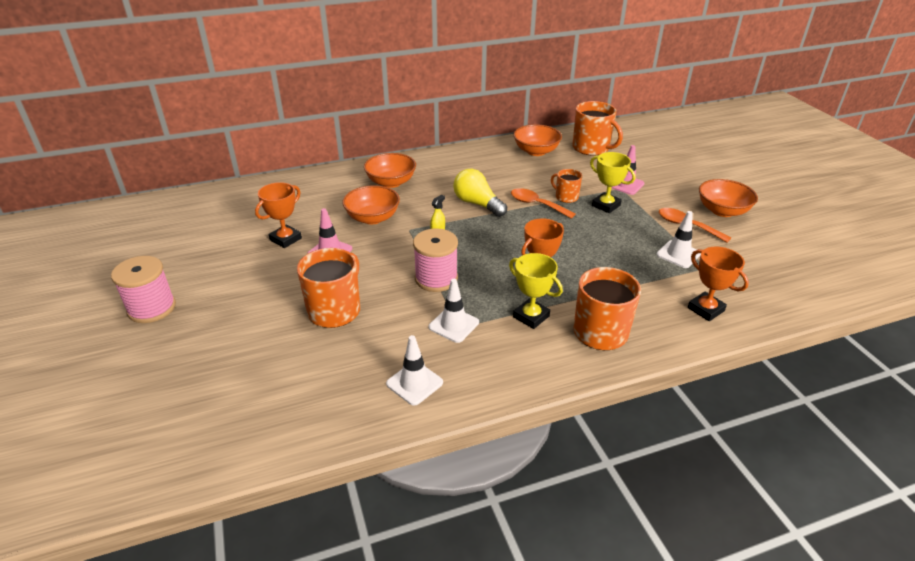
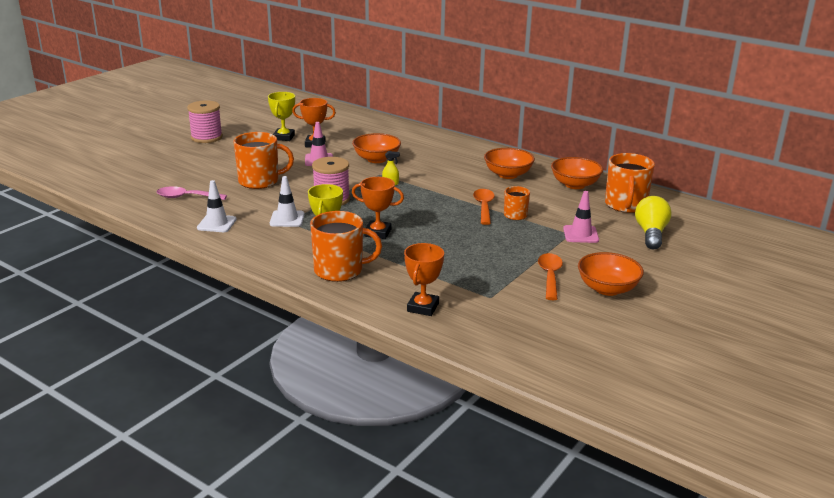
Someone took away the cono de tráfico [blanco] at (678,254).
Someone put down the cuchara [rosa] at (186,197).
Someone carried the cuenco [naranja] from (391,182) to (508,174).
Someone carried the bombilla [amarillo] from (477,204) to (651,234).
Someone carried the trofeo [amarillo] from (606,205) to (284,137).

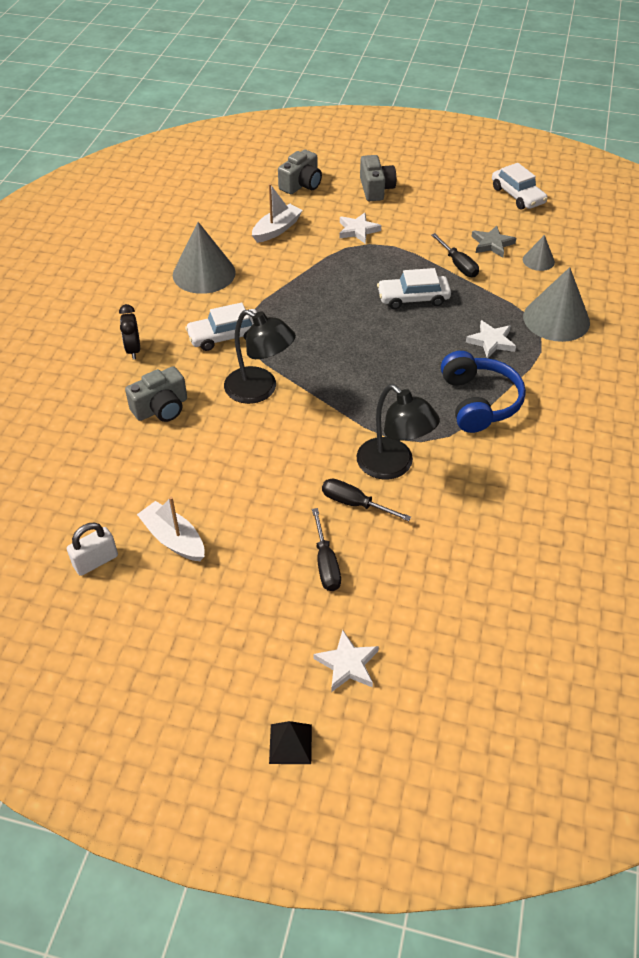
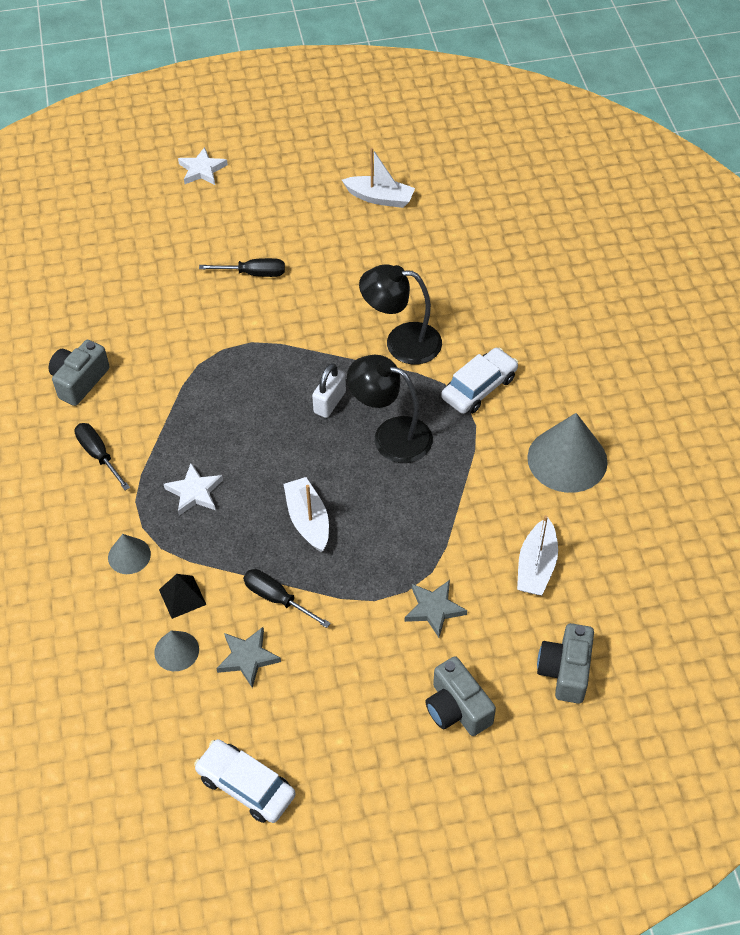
Someone took away the despertador [negro] at (133,350).
Someone took away the auriculares [azul] at (479,402).
Someone carried the candado [blanco] from (96,561) to (330,402).
Someone carried the cámara [gris] from (161,408) to (79,381).
Someone carried the pirámide [negro] from (290,744) to (182,597).
Someone carried the destornillador [negro] from (326,563) to (99,455).
Someone carried the lámpara [negro] from (393,466) to (391,435).
Someone swapped the coche [blanco] at (413,298) for the barco [blanco] at (308,520).
Someone repainted the estrella [blanco] at (358,230), which became the estrella [gris] at (434,609).
Someone scaled the cono [gris] at (556,319) by 0.51.

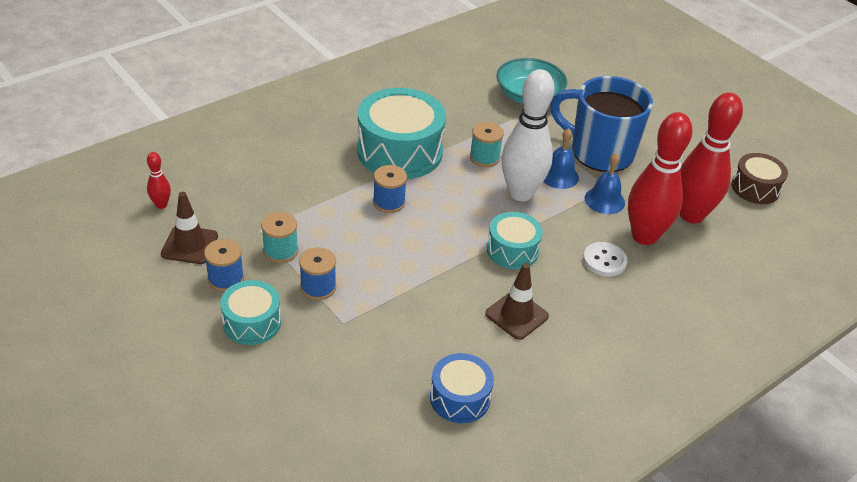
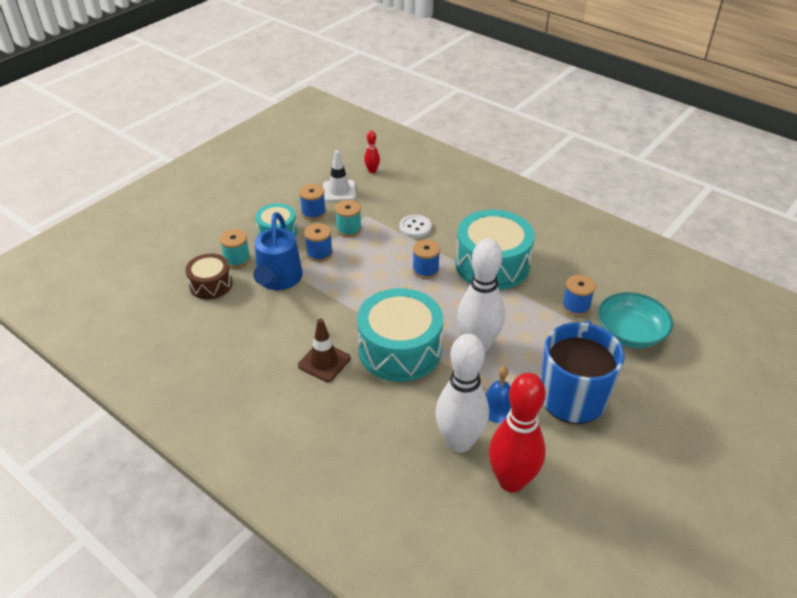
Someone took away the tambor [azul] at (460,398).
Someone took away the campana [azul] at (559,175).
Someone put down the regadera [azul] at (278,280).
Someone put down the carrete [azul] at (576,306).
Someone carried the carrete [turquesa] from (484,158) to (237,259).
Someone carried the botón [blanco] from (604,260) to (415,227).
Someone carried the tambor [marrón] from (755,188) to (211,284).
Someone repainted the cono de tráfico [marrón] at (189,245), which became the cono de tráfico [blanco] at (339,191).
Someone repainted the bolo [rojo] at (644,236), which became the bolo [blanco] at (459,442).
Someone scaled the tambor [turquesa] at (512,250) by 1.81.

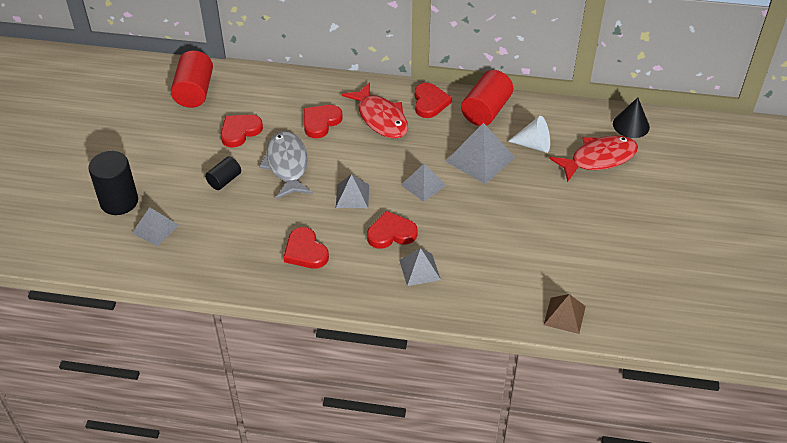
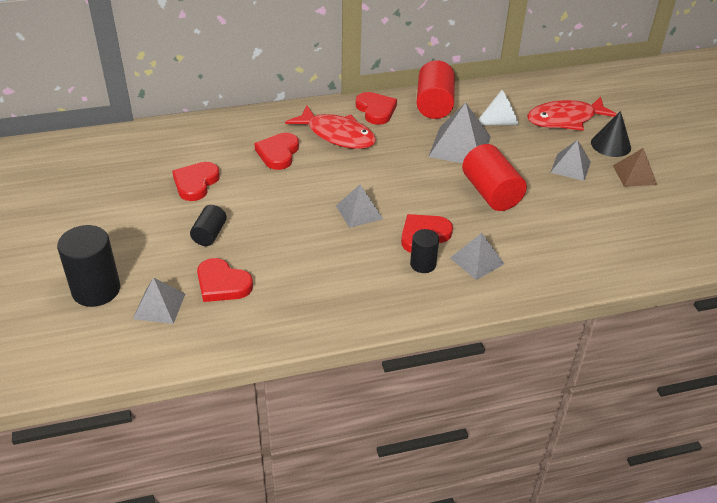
Someone took away the pez [gris] at (287,165).
Someone put down the cilindro [negro] at (423,264).
Someone carried the cilindro [rojo] from (194,92) to (491,193).
Someone carried the corazón [rojo] from (305,251) to (222,284).
Someone carried the pirámide [gris] from (423,185) to (570,167).
Someone carried the pirámide [marrón] from (564,315) to (634,175).
Someone carried the cono [negro] from (631,125) to (611,145).
Someone rotated the pez [rojo] at (599,159) by 150 degrees counterclockwise.

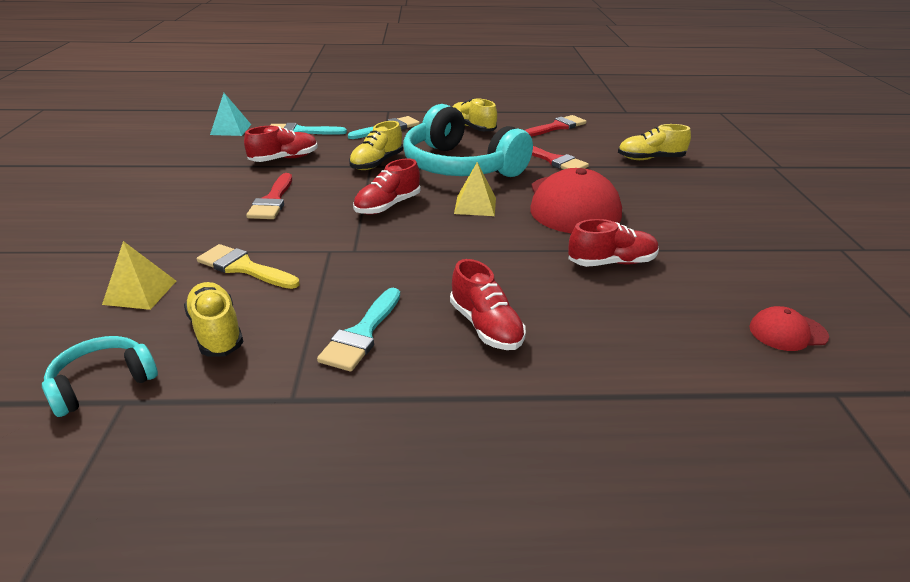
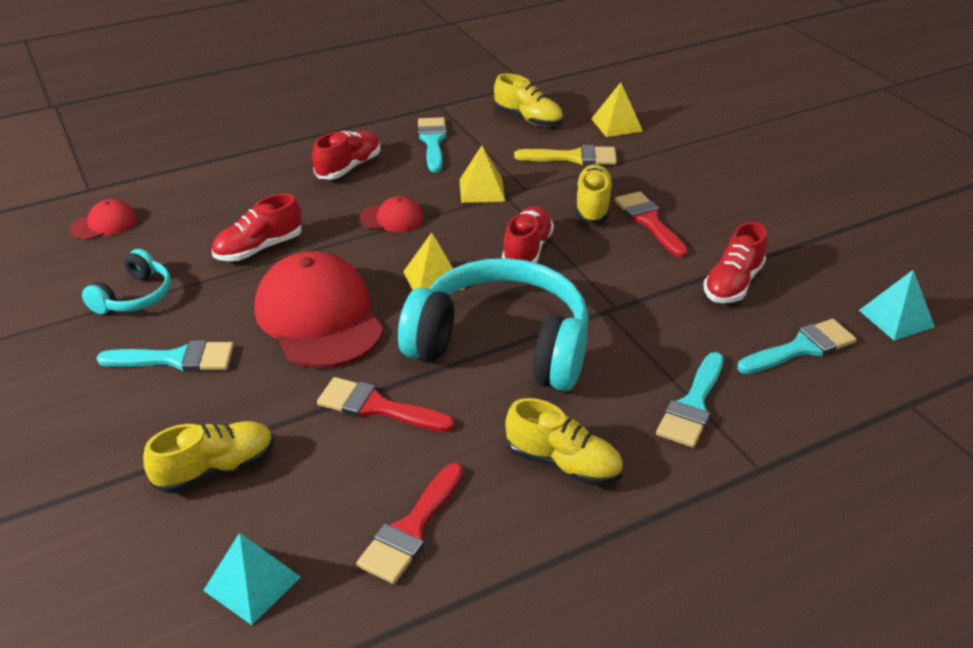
Someone put down the pincel [turquesa] at (176,359).
Someone put down the pirámide [turquesa] at (252,583).
Someone put down the gorra [rojo] at (392,218).
Someone put down the pirámide [amarillo] at (481,190).
Someone carried the auriculares [turquesa] from (102,383) to (134,296).
Someone carried the zapato [amarillo] from (377,163) to (592,206).
Someone rotated the zapato [rojo] at (486,326) by 90 degrees clockwise.

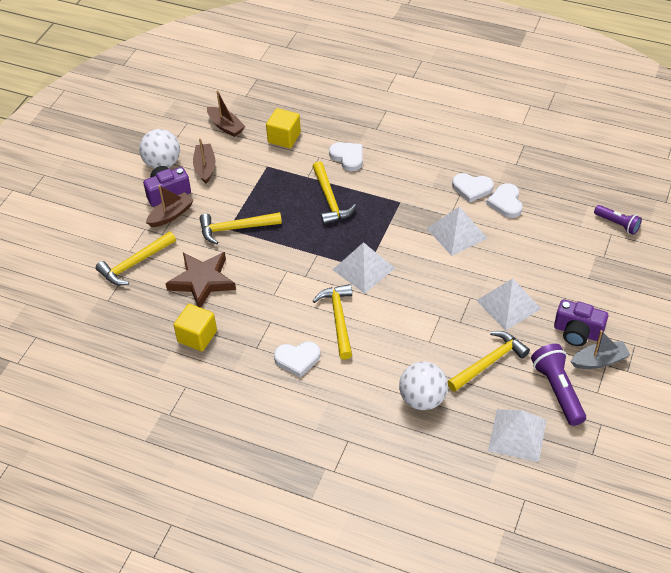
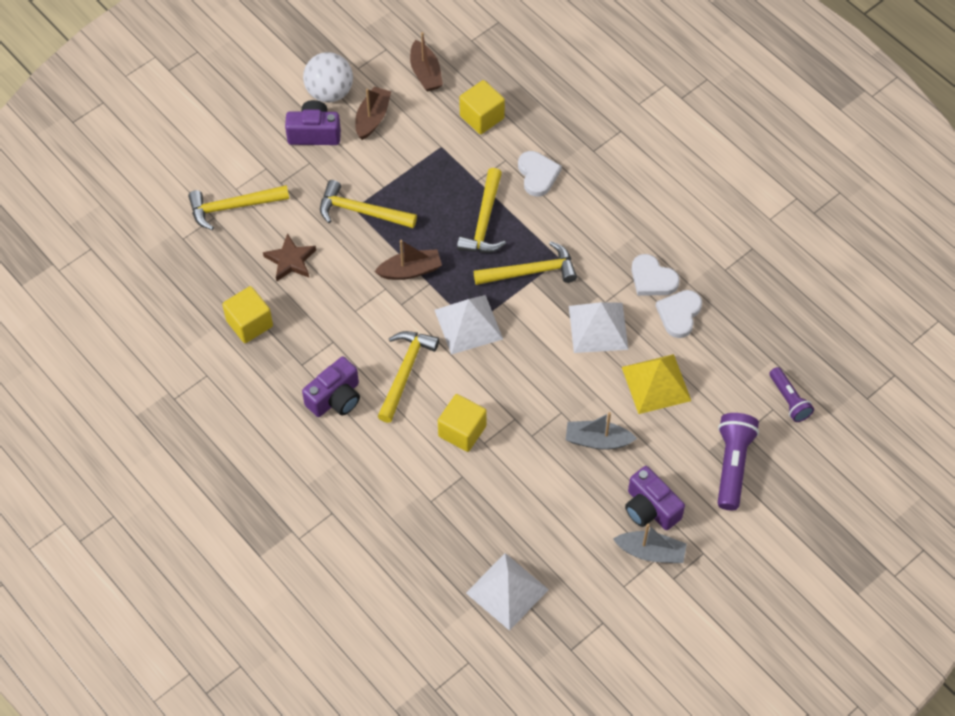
Someone took away the pelota [blanco] at (422,399).
Someone put down the cubo [amarillo] at (462,431).
Someone put down the pirámide [amarillo] at (656,384).
Someone carried the barco [marrón] from (171,215) to (410,270).
Someone carried the martillo [amarillo] from (489,362) to (531,272).
Someone carried the lámpara de mano [morado] from (557,390) to (732,465).
Someone swapped the corazón [blanco] at (297,359) for the cámara [morado] at (335,398).
Someone swapped the pirámide [blanco] at (508,304) for the barco [gris] at (597,440).
Someone scaled the estrella [marrón] at (202,281) by 0.65.

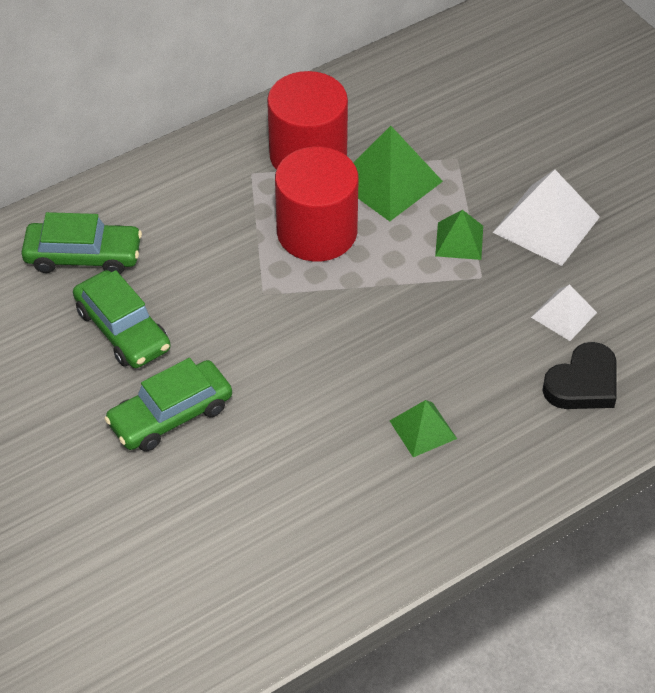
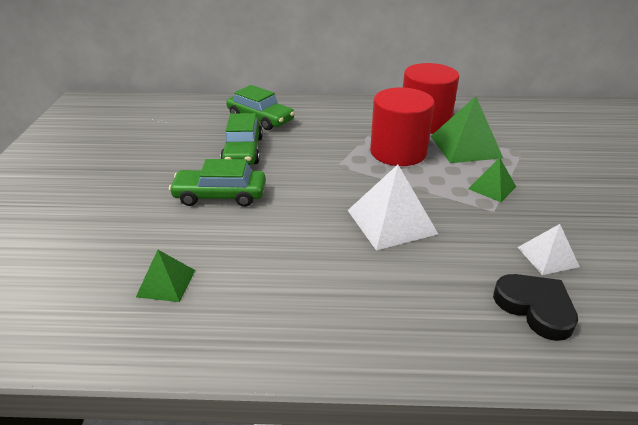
Someone carried the pirámide [verde] from (423,429) to (166,283).
Someone carried the pirámide [blanco] from (546,224) to (391,221).
Someone rotated the corazón [negro] at (583,383) by 120 degrees counterclockwise.

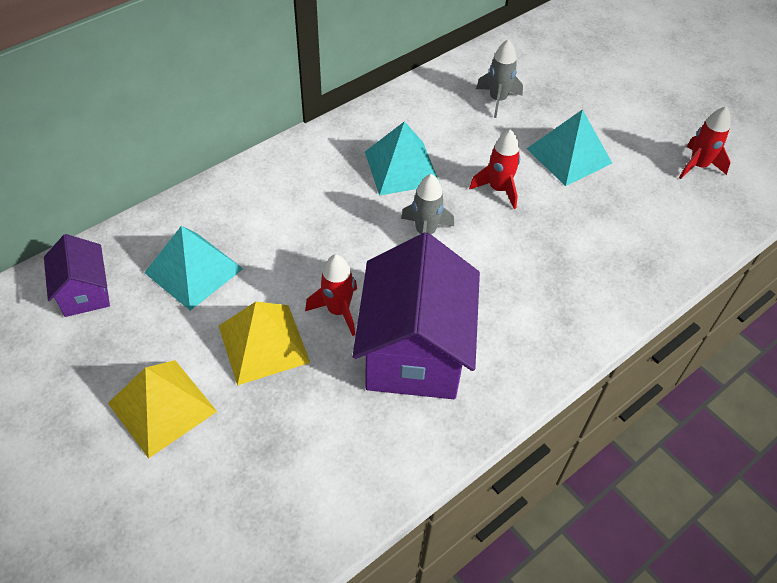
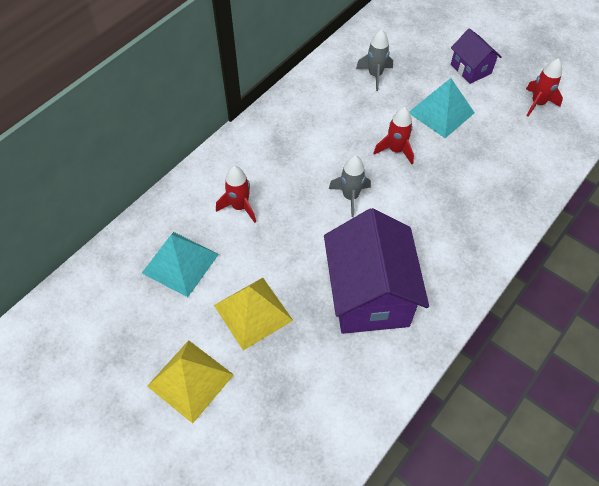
Someone took away the pirámide [turquesa] at (402,168).
Someone carried the casa [morado] from (85,292) to (470,69).
Someone carried the cohete [rojo] from (338,311) to (240,207).

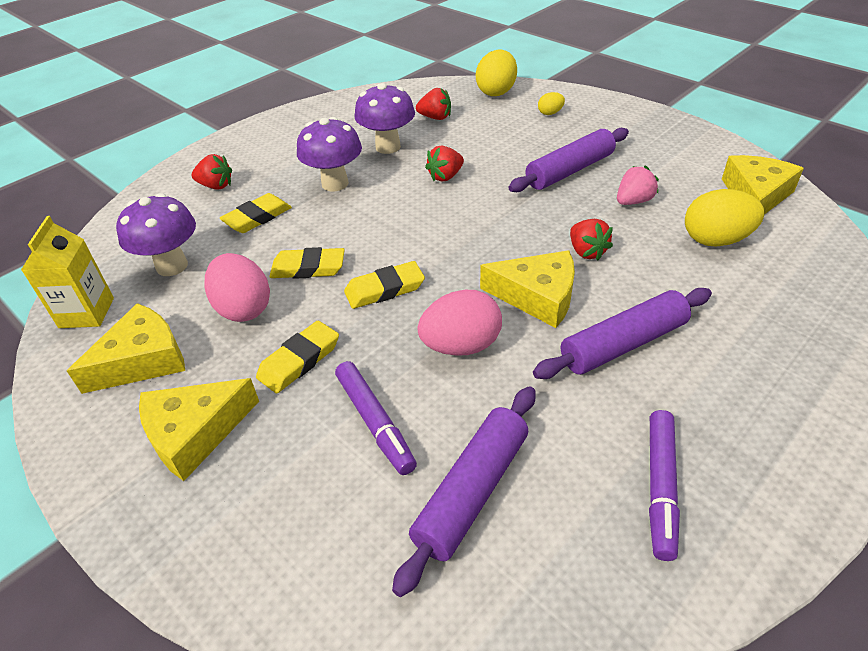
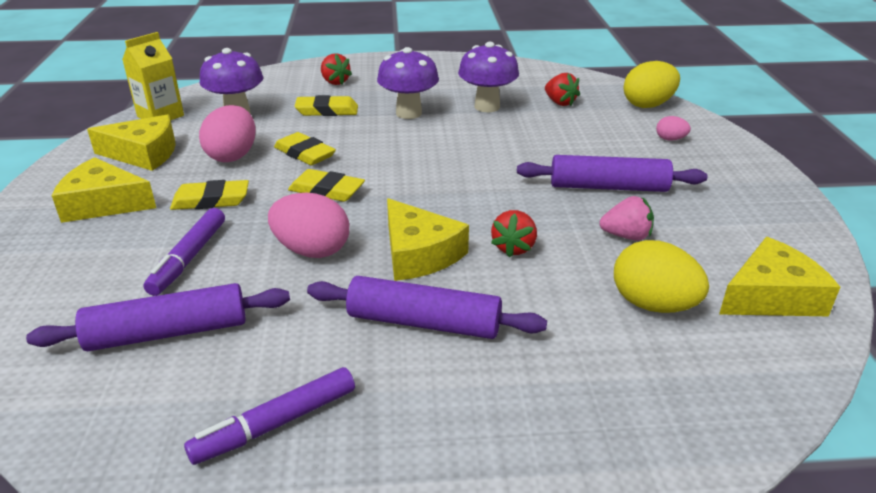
Someone took away the fresa [rojo] at (445,176).
Someone repainted the huevo [amarillo] at (550,113), which became the huevo [rosa] at (670,139).

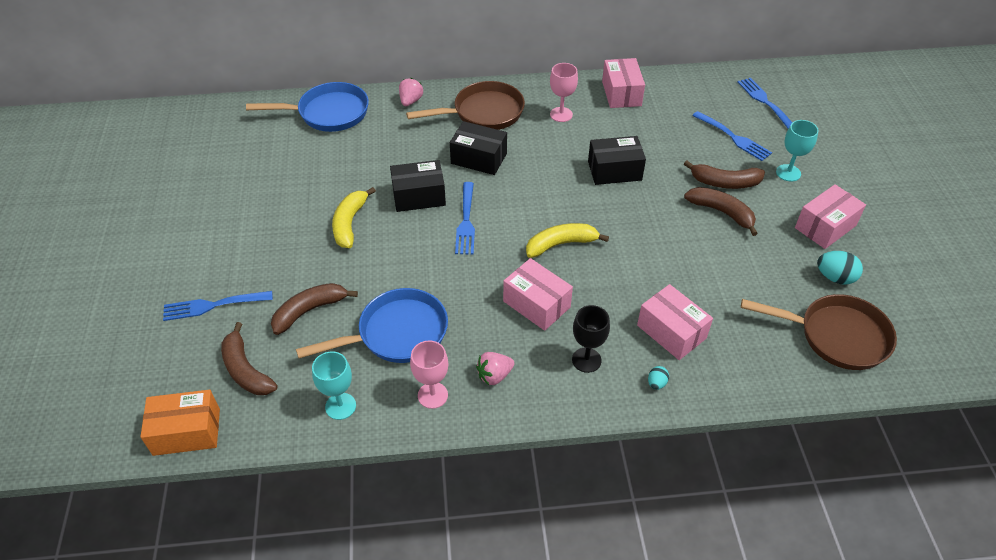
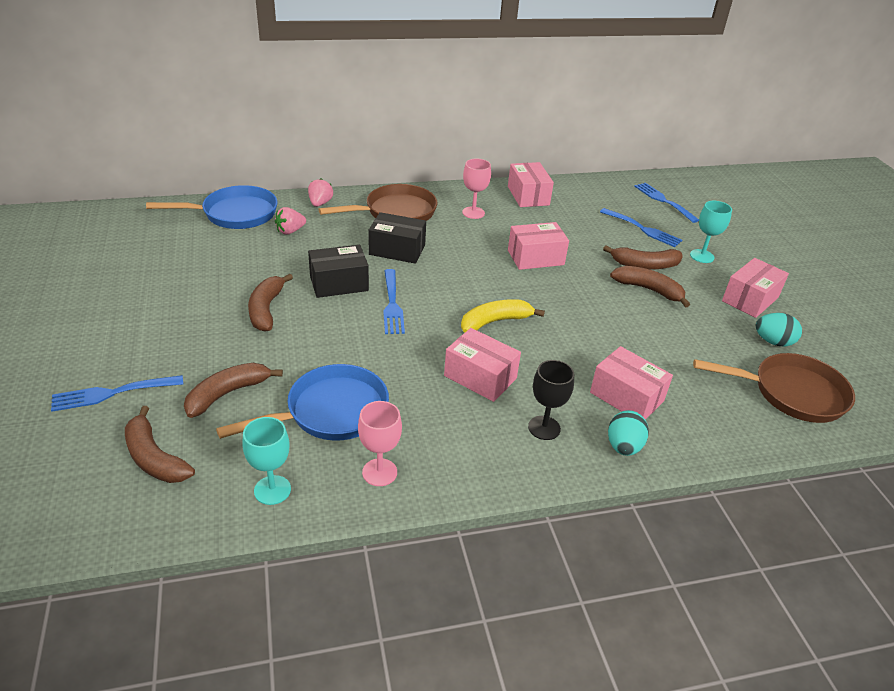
Someone took away the caja [naranja] at (187,432).
Someone carried the fresa [rosa] from (494,375) to (290,231).
Someone repainted the plátano [amarillo] at (349,223), which became the plátano [marrón] at (266,309).
Someone repainted the caja [negro] at (614,171), which became the caja [rosa] at (535,257).
Someone scaled the huevo [turquesa] at (656,383) by 1.78.

